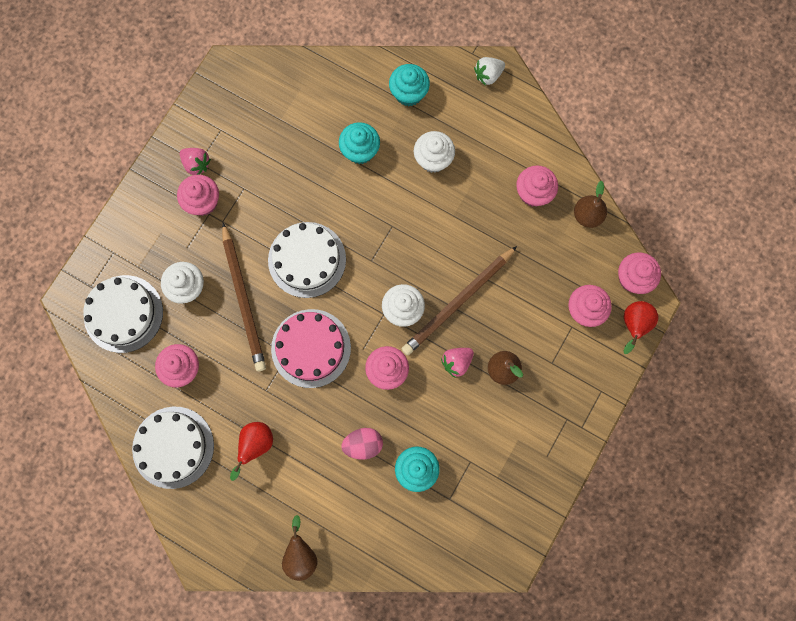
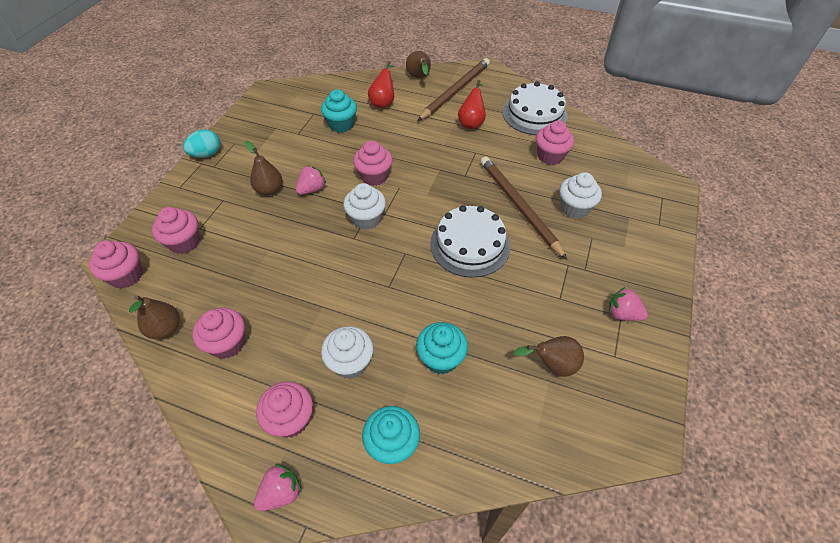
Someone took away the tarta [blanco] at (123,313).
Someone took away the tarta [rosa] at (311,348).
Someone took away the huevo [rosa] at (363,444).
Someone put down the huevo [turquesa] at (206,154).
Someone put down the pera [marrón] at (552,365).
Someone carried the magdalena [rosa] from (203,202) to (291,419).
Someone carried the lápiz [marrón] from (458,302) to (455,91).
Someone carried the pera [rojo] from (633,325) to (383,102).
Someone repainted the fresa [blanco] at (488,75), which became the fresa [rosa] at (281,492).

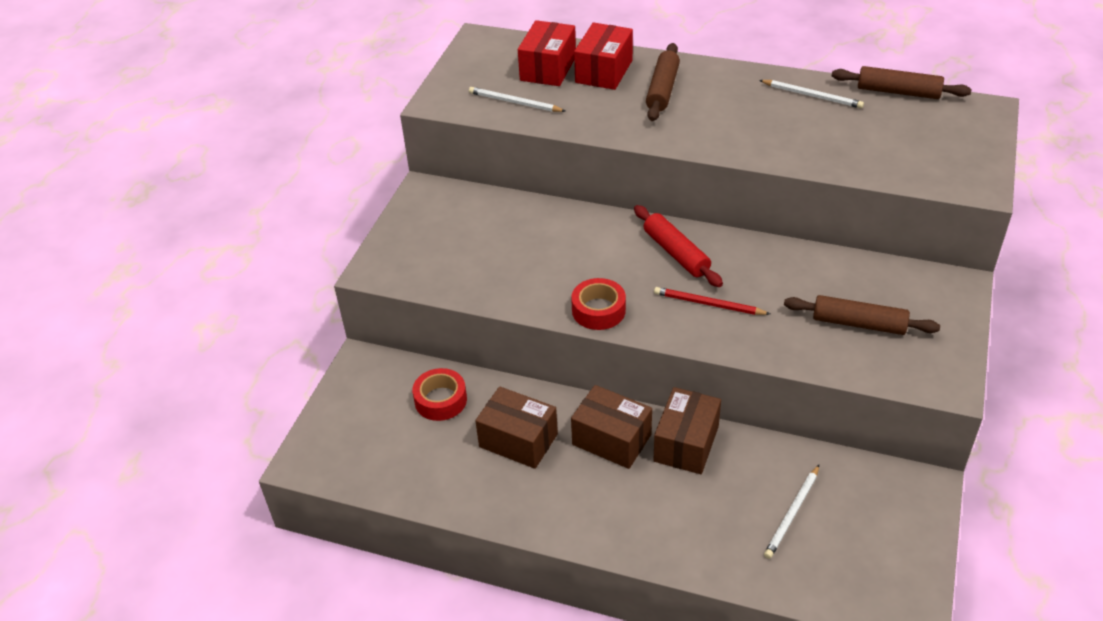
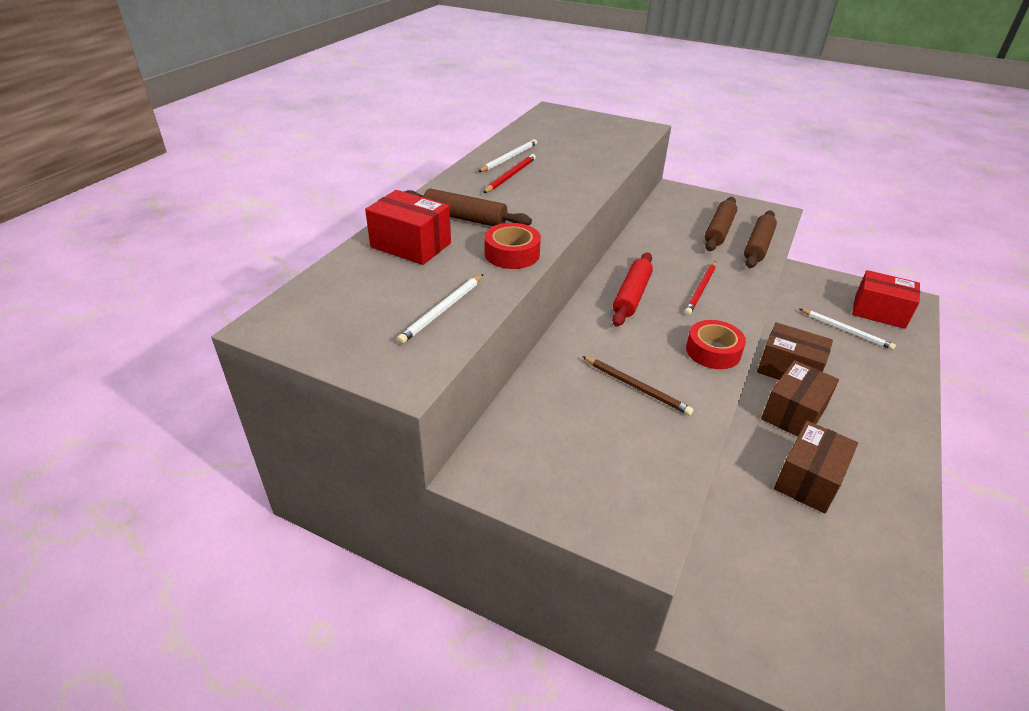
Someone put down the lápiz [rojo] at (510,176).
Someone put down the lápiz [marrón] at (636,387).
Someone carried the cinta adhesiva [rojo] from (440,400) to (512,254).
Someone carried the caja [rojo] from (548,68) to (879,312).
Someone carried the rodillo [marrón] from (898,92) to (758,246).
Someone rotated the rodillo [rojo] at (676,253) by 45 degrees counterclockwise.

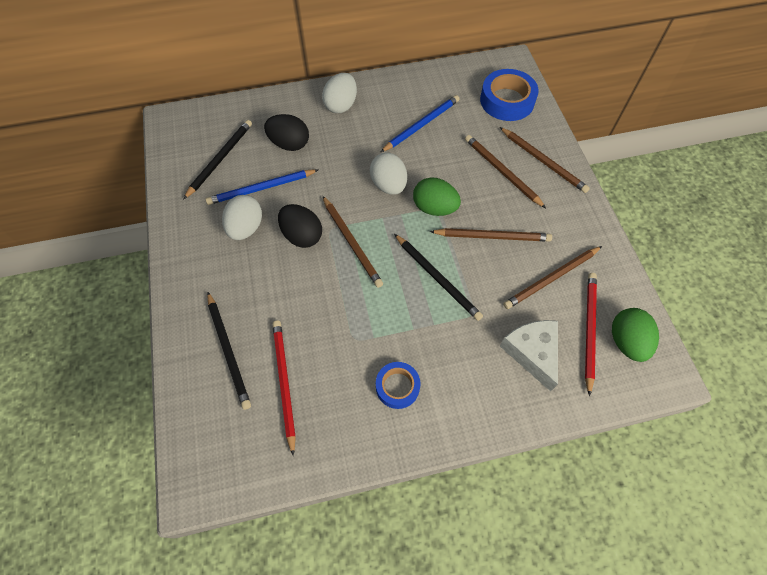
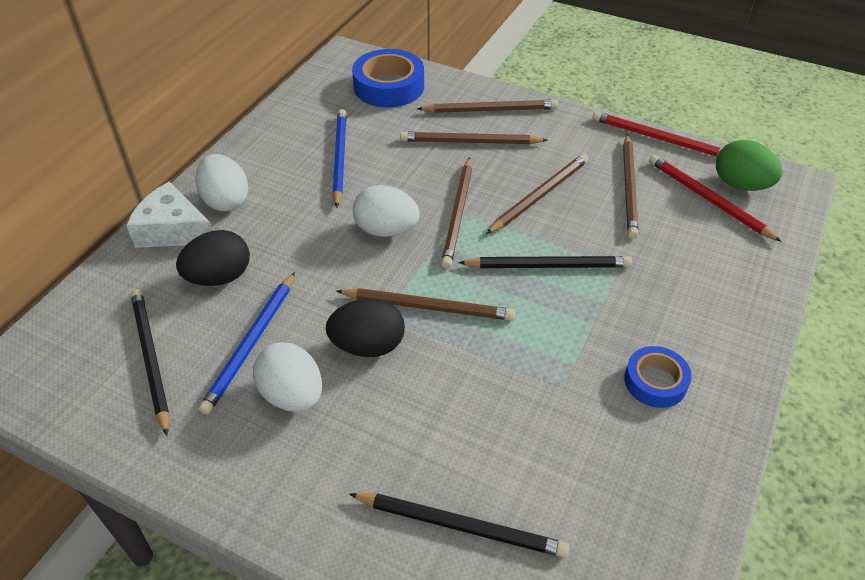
Someone carried the lápiz [rojo] from (284,382) to (658,138).
Someone carried the queso [blanco] from (532,352) to (173,230).
Someone swapped the huevo [verde] at (434,208) for the lápiz [marrón] at (458,214).

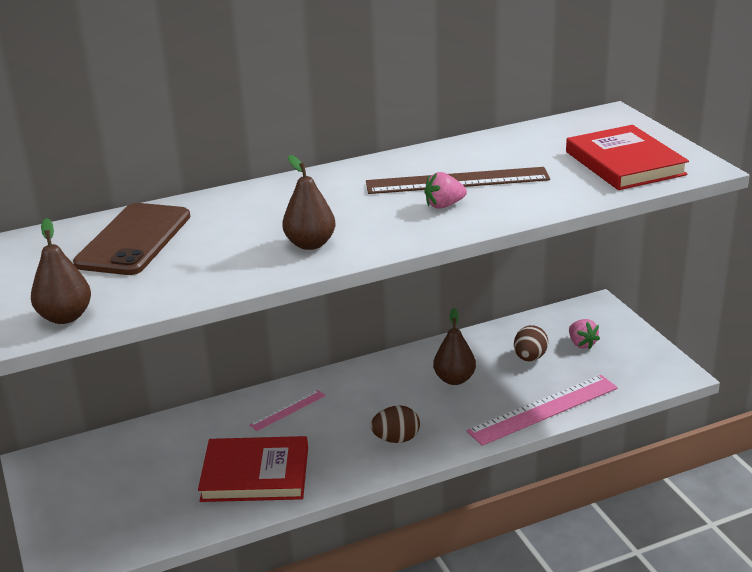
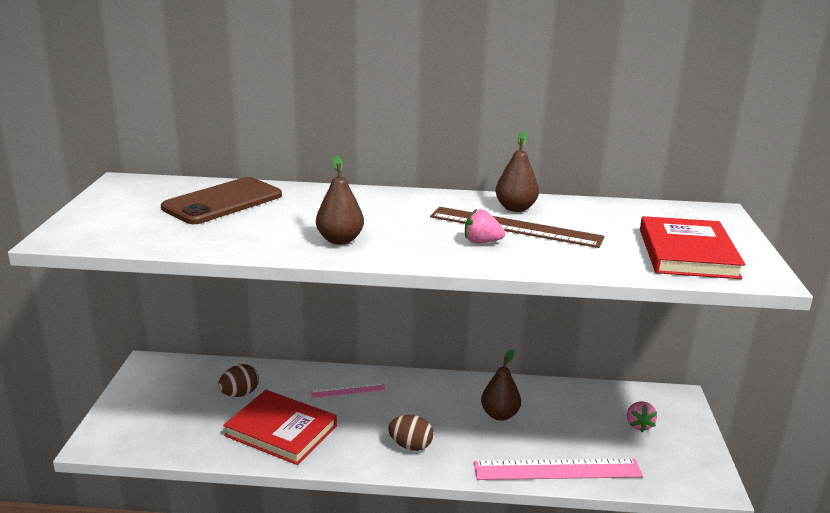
Someone carried the pera [marrón] from (65,317) to (515,208).
Someone carried the huevo [marrón] from (530,358) to (240,394).

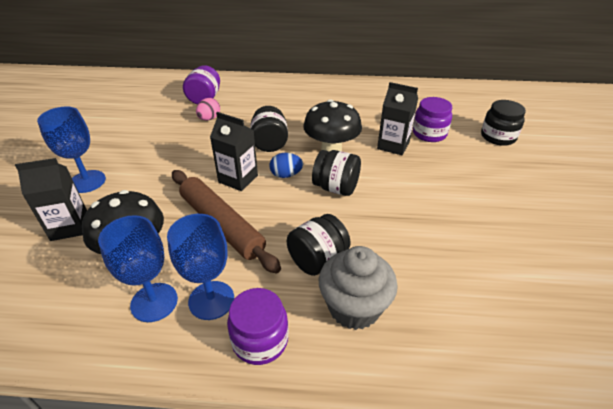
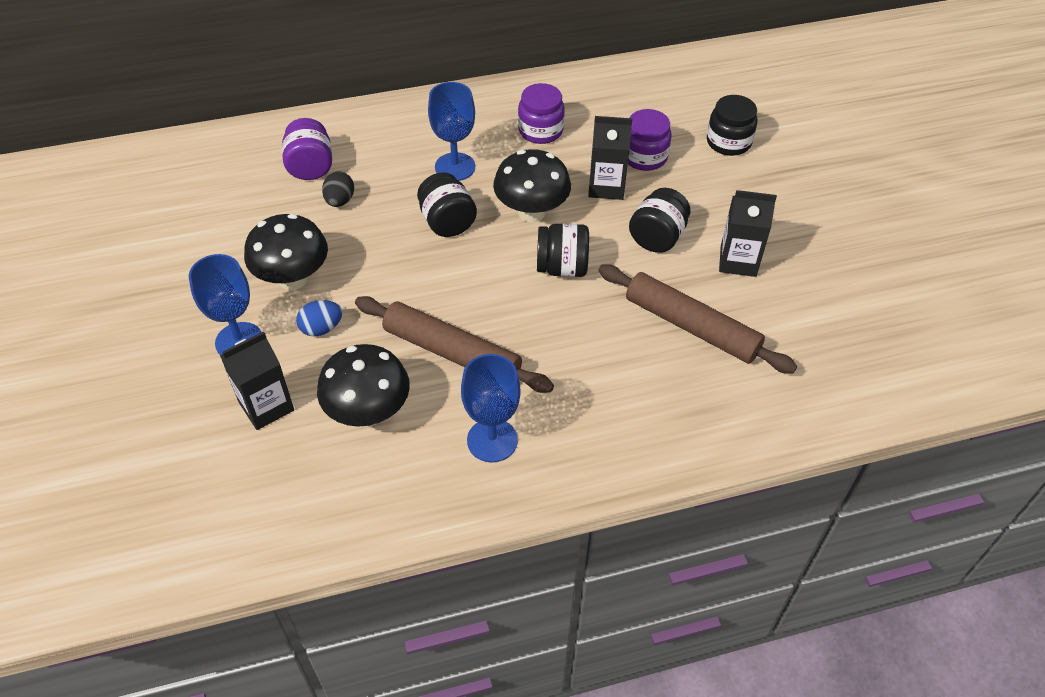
Someone took away the magdalena [gris] at (354,307).
Someone put down the seta [negro] at (293,278).
Someone put down the rodillo [marrón] at (691,326).
Someone carried the copa [azul] from (154,302) to (455,167).
Someone carried the cartón de leche [negro] from (238,179) to (738,261).
Someone carried the tarro [morado] from (260,340) to (540,131).
Someone carried the huevo [azul] from (286,175) to (321,328).
Someone carried the tarro [negro] from (317,260) to (657,237).
Someone repainted the huevo [rosa] at (209,118), which became the huevo [negro] at (340,201).

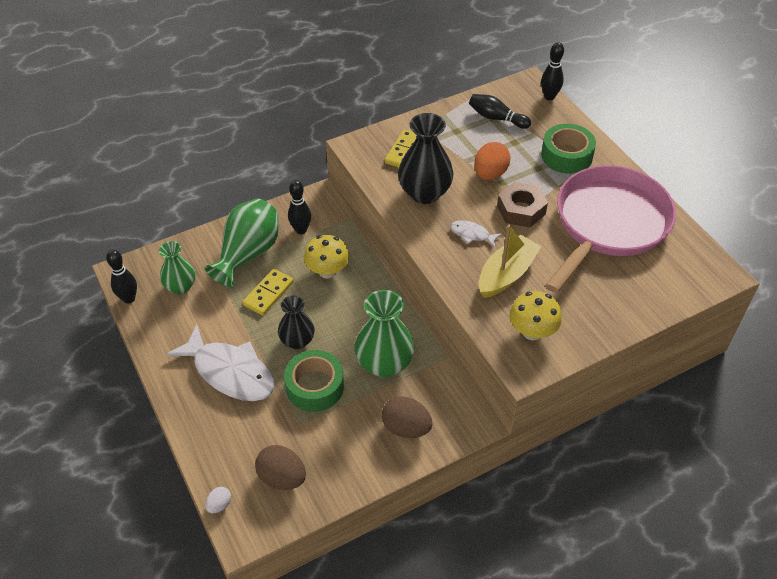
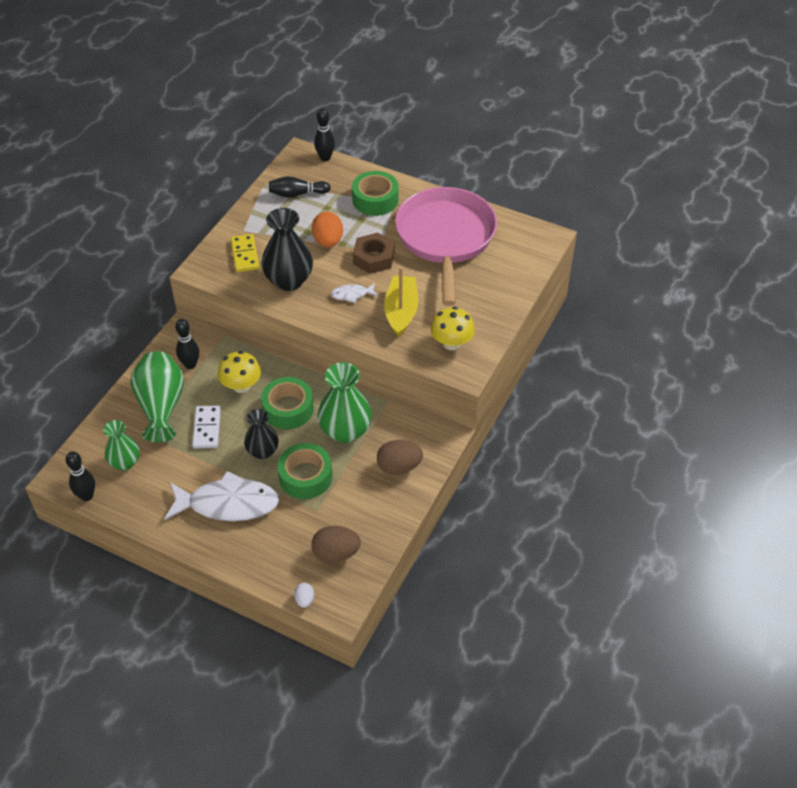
Someone put down the cinta adhesiva [verde] at (288,409).
Someone repainted the ficha de dominó [amarillo] at (268,294), which became the ficha de dominó [blanco] at (207,428).

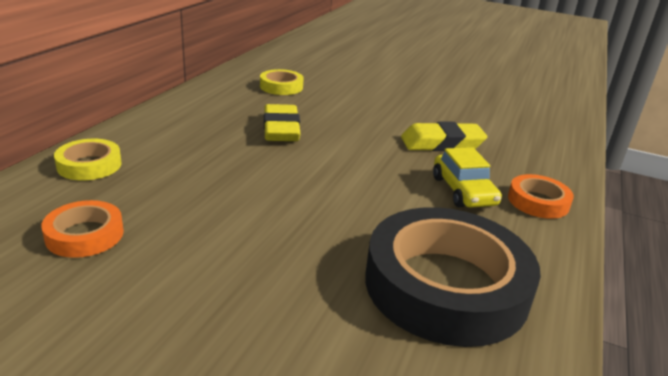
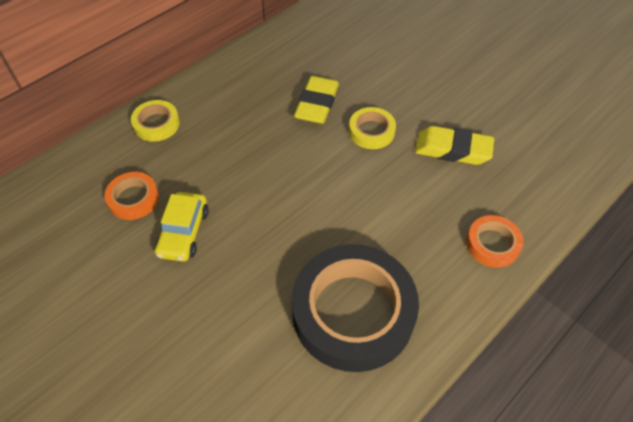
Someone carried the cinta adhesiva [amarillo] from (281,87) to (371,131).
Someone carried the coche [amarillo] from (463,191) to (184,232).

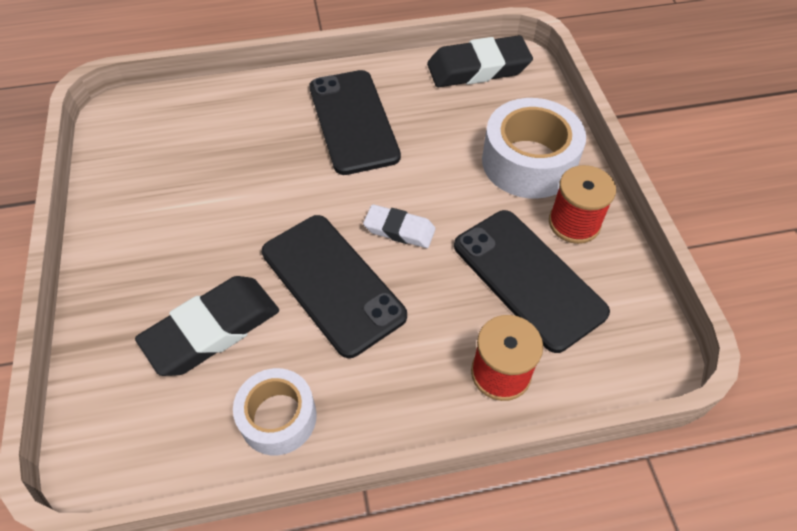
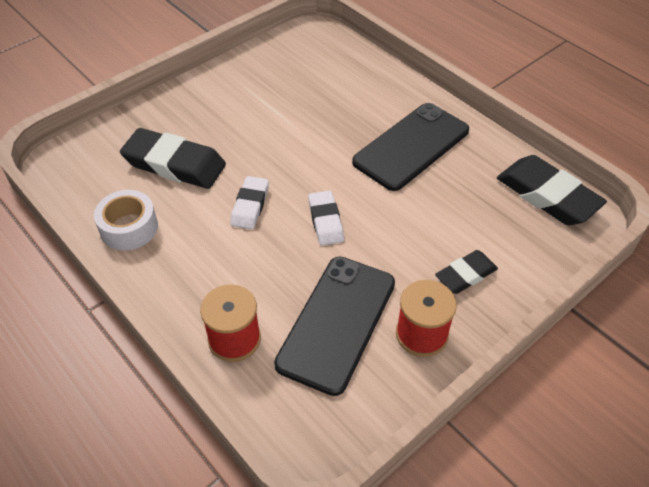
Someone swapped the móvil [negro] at (332,283) for the goma de borrar [blanco] at (250,206).
Someone swapped the cinta adhesiva [blanco] at (528,162) for the goma de borrar [negro] at (465,275).

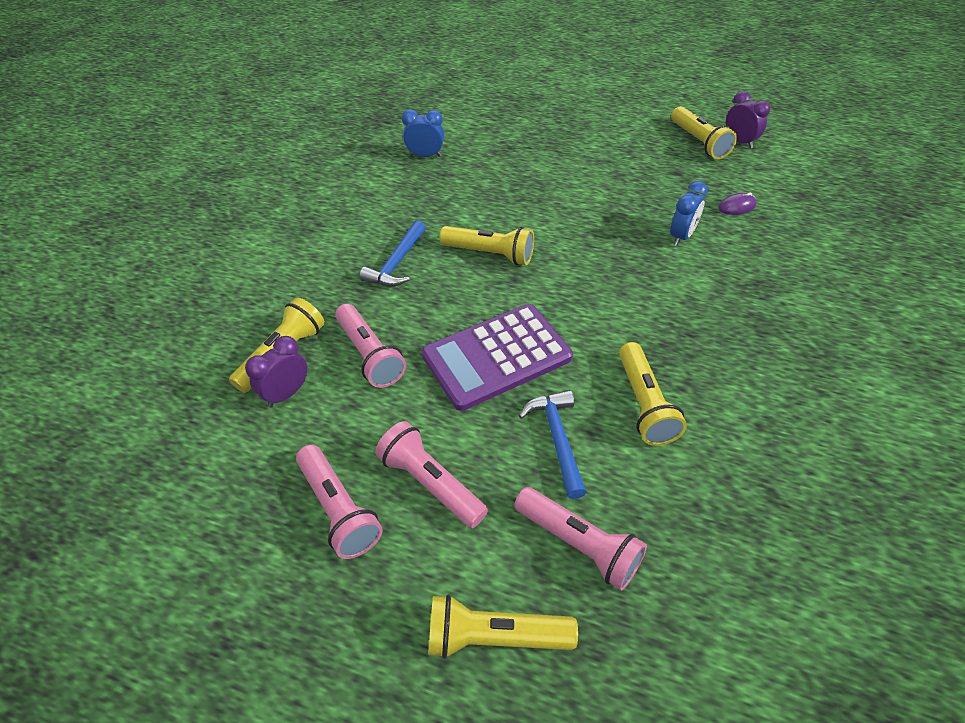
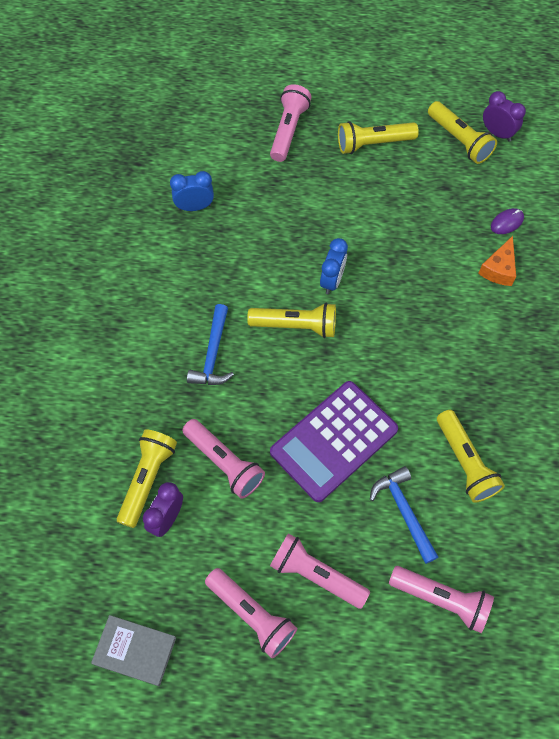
Someone put down the libro [gris] at (135,651).
Someone put down the lámpara de mano [rosa] at (288,130).
Someone put down the queso [naranja] at (499,269).
Someone carried the lámpara de mano [amarillo] from (494,636) to (373,144).
Someone carried the despertador [azul] from (681,236) to (332,281).

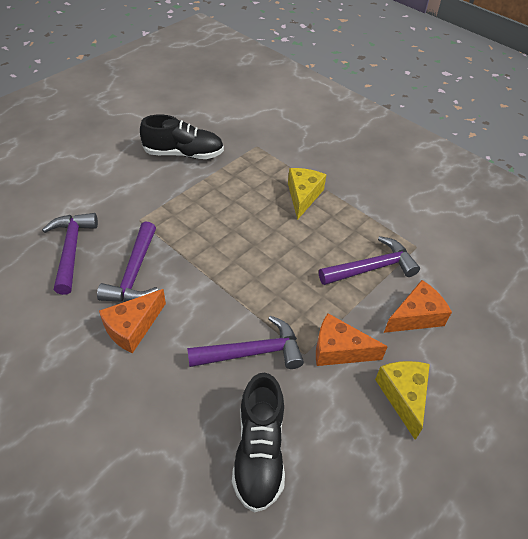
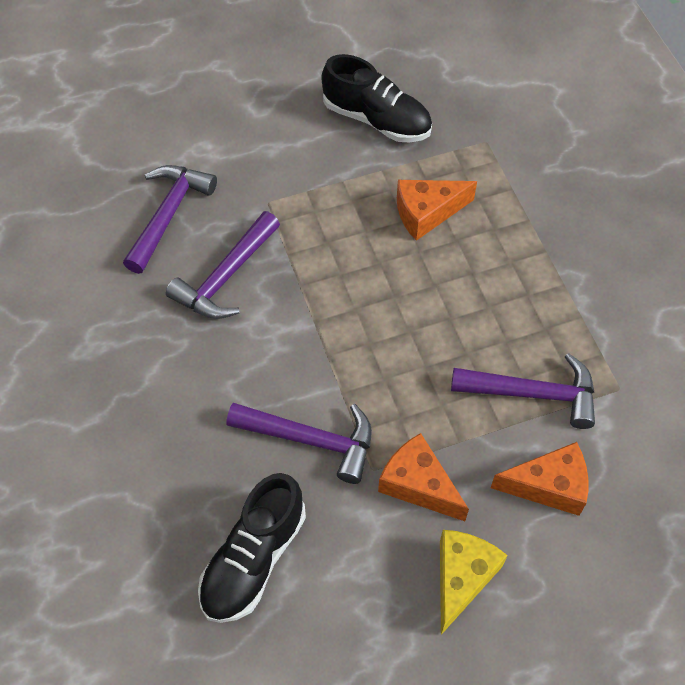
Someone took away the queso [amarillo] at (303,196).
Someone carried the queso [naranja] from (133,327) to (427,213).

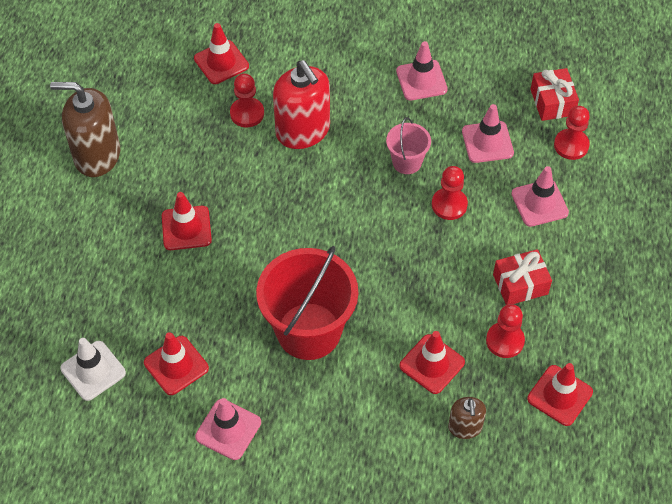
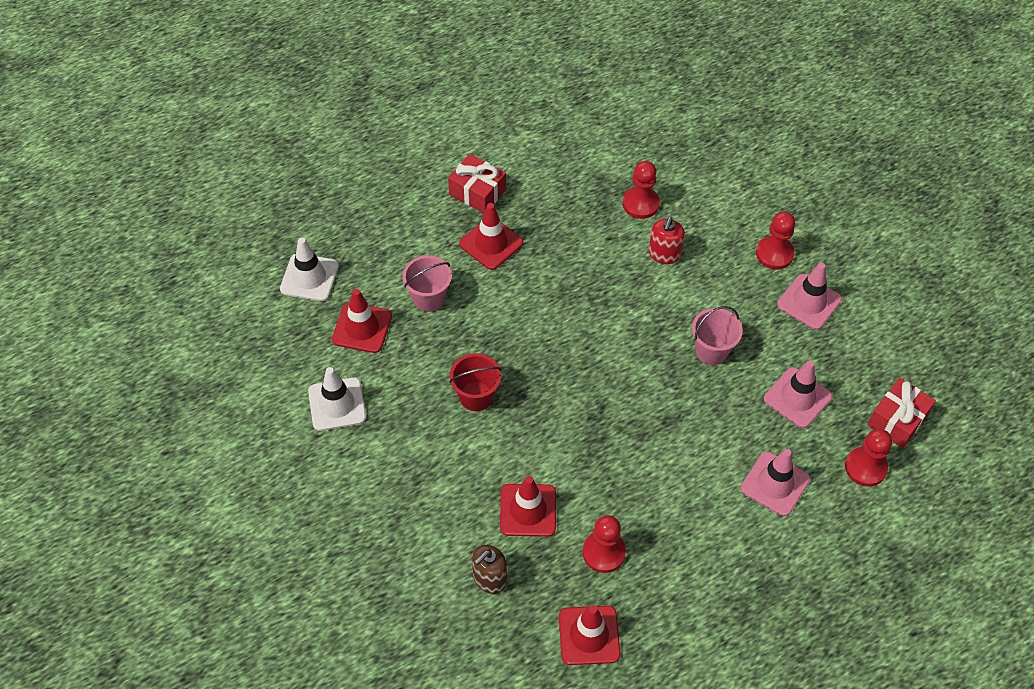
Someone took away the dispensador de jabón [marrón] at (97,155).
Someone took away the cono de tráfico [rojo] at (221,62).
Someone put down the balde [rosa] at (429,298).
Someone carried the peón [rojo] from (449,205) to (774,254).
Someone carried the regalo [rojo] from (520,284) to (477,192).
Someone repainted the cono de tráfico [rosa] at (228,429), which became the cono de tráfico [blanco] at (337,404).
Someone scaled the balde [rojo] at (309,331) by 0.49.
Someone scaled the dispensador de jabón [rojo] at (303,131) by 0.52.

